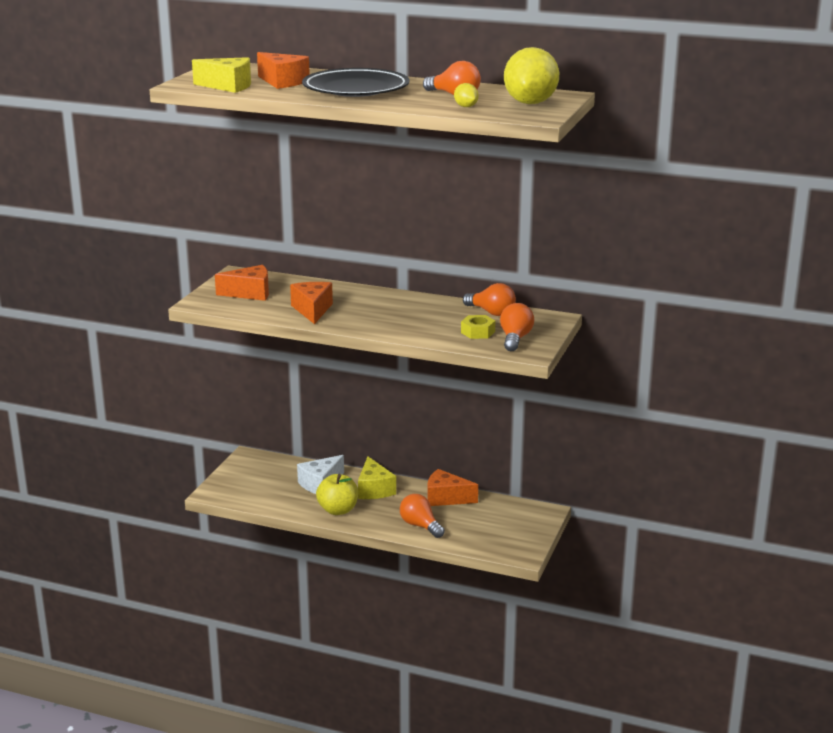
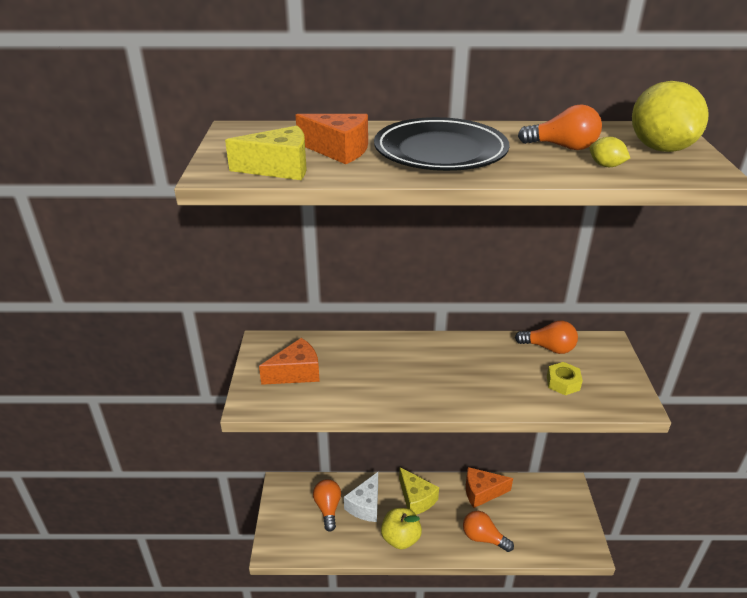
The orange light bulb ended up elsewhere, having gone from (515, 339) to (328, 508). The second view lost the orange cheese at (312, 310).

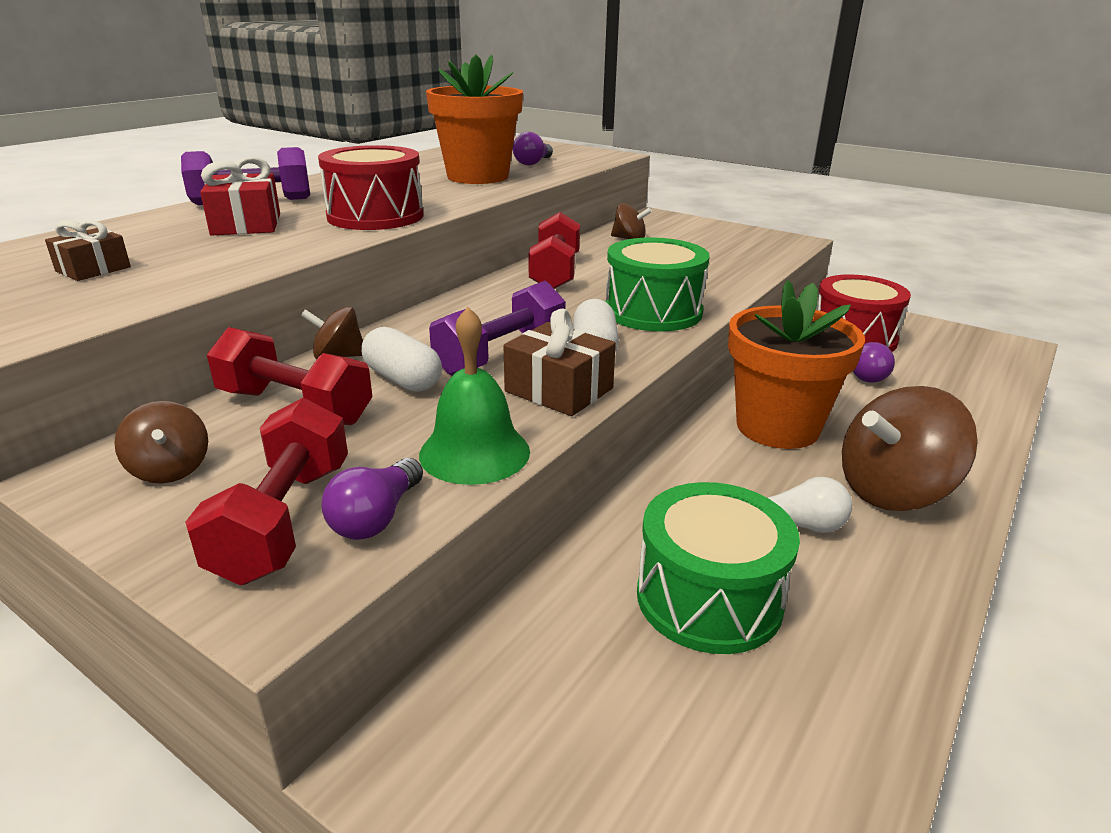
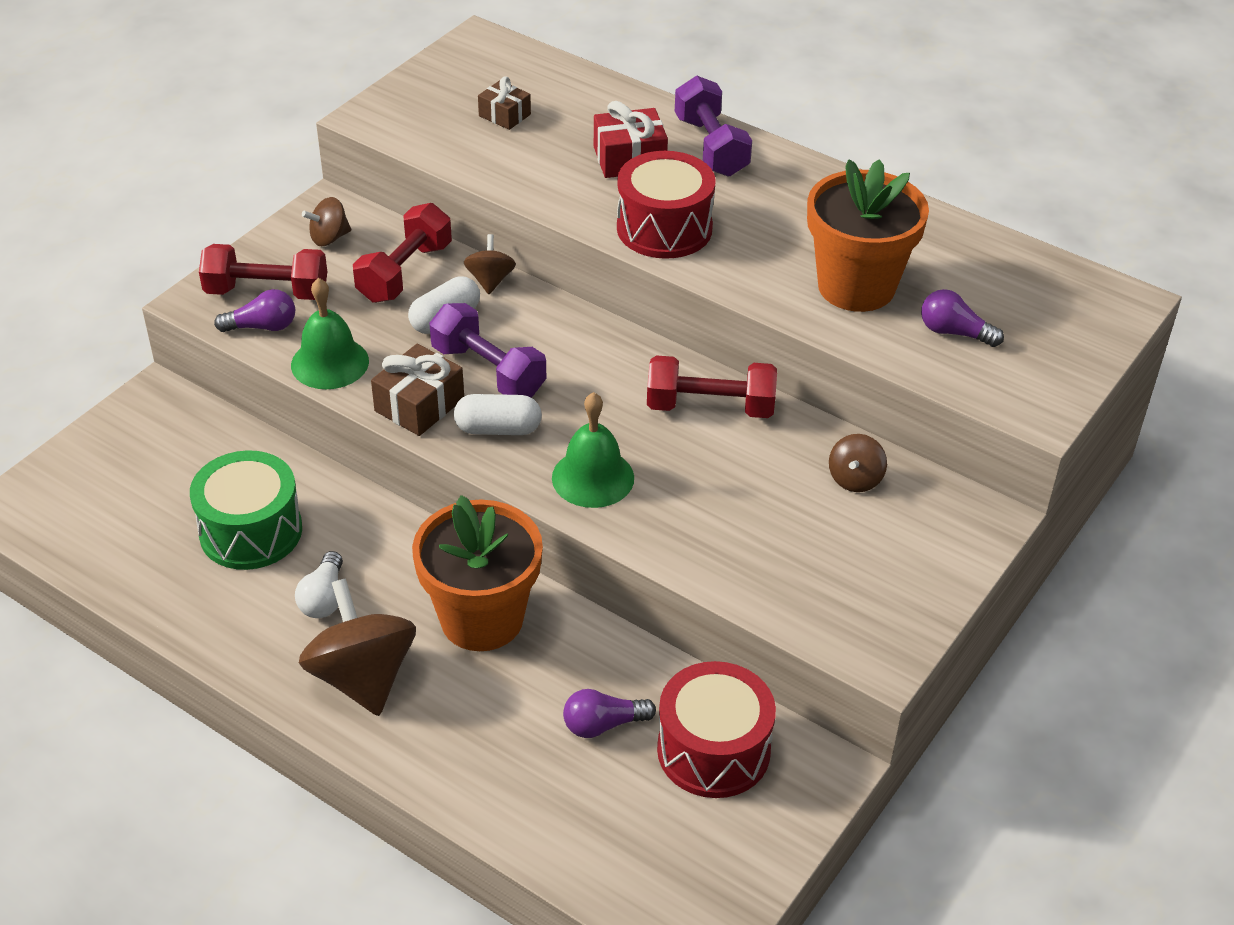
The purple light bulb at (376, 518) ended up facing another way, 150 degrees clockwise from before. Where the green drum stood at (653, 311), the green bell came to stand at (593, 477).

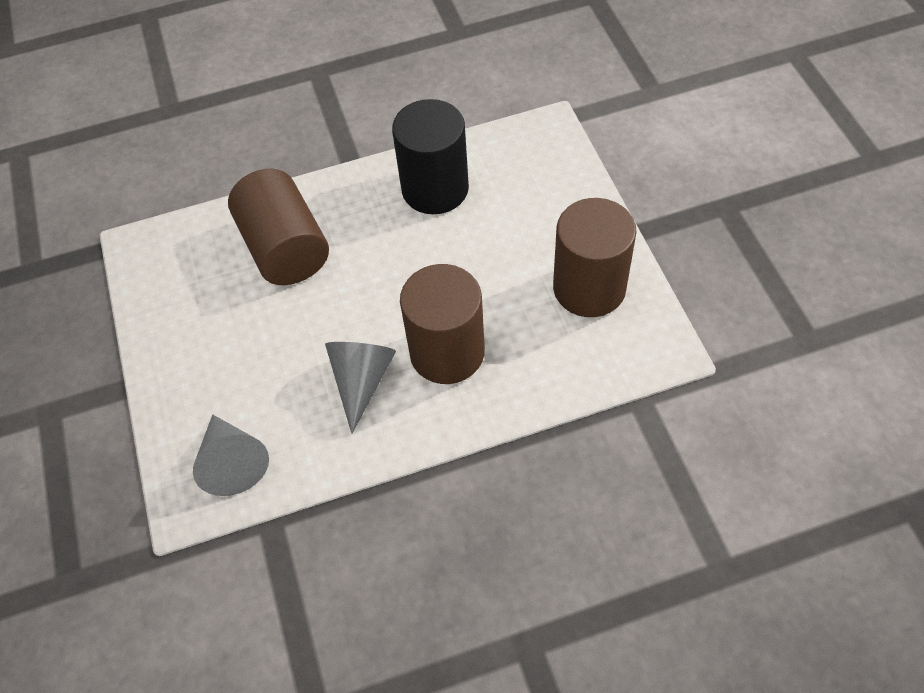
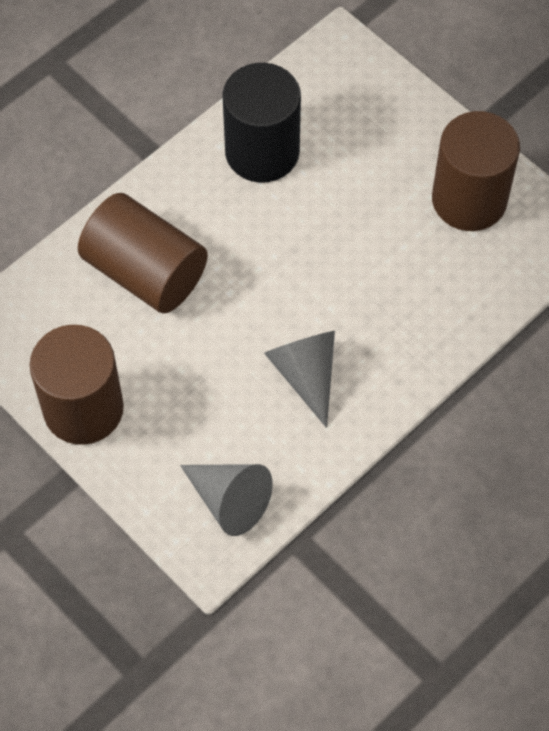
The brown cylinder ended up elsewhere, having gone from (447, 352) to (83, 409).

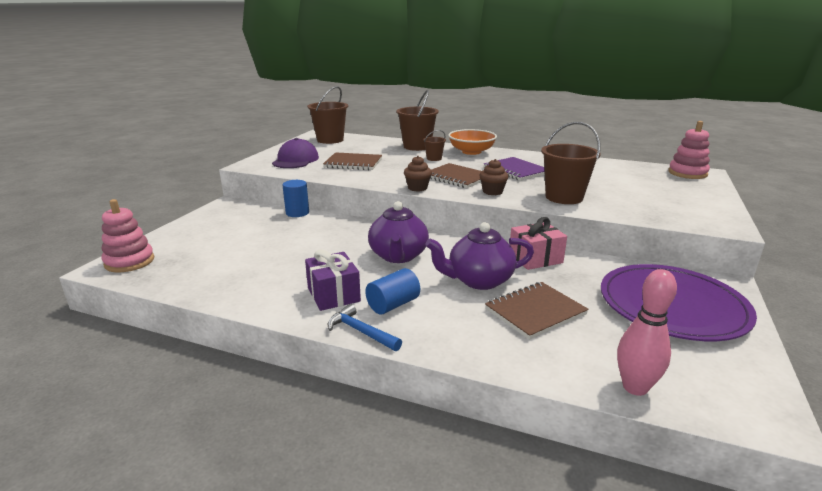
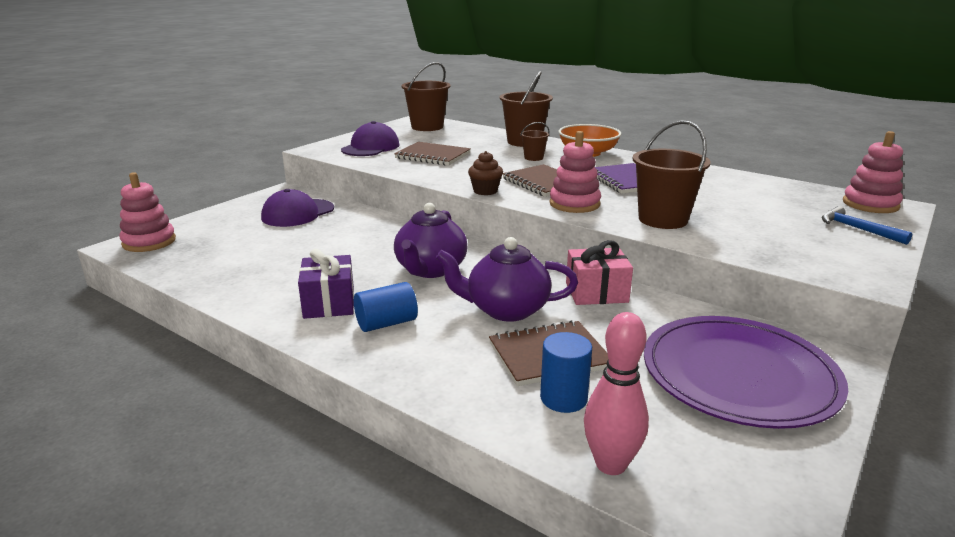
The second view gained the purple cap at (298, 213). The blue cylinder ended up elsewhere, having gone from (297, 213) to (563, 398). Where the brown cupcake stood at (492, 192), the pink stacking toy came to stand at (574, 204). The blue hammer ended up elsewhere, having gone from (361, 332) to (857, 229).

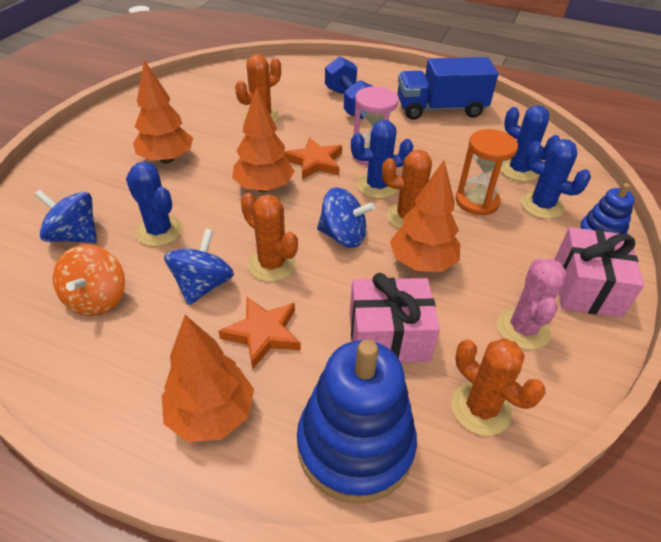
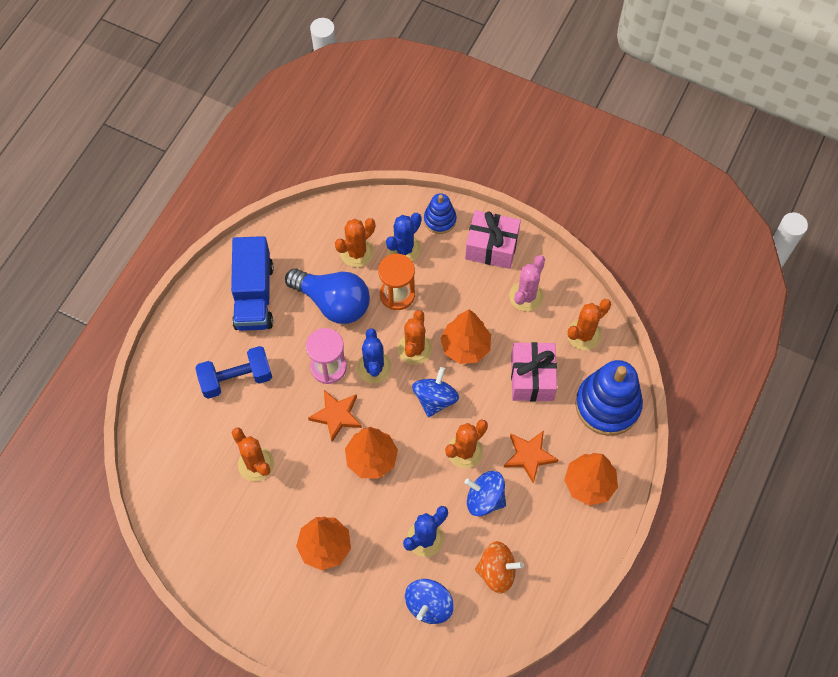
The second view gained the blue light bulb at (333, 302). What was the blue cactus at (518, 170) turned into the orange cactus at (357, 252). The pink cactus at (523, 329) ended up facing another way, 75 degrees counterclockwise from before.

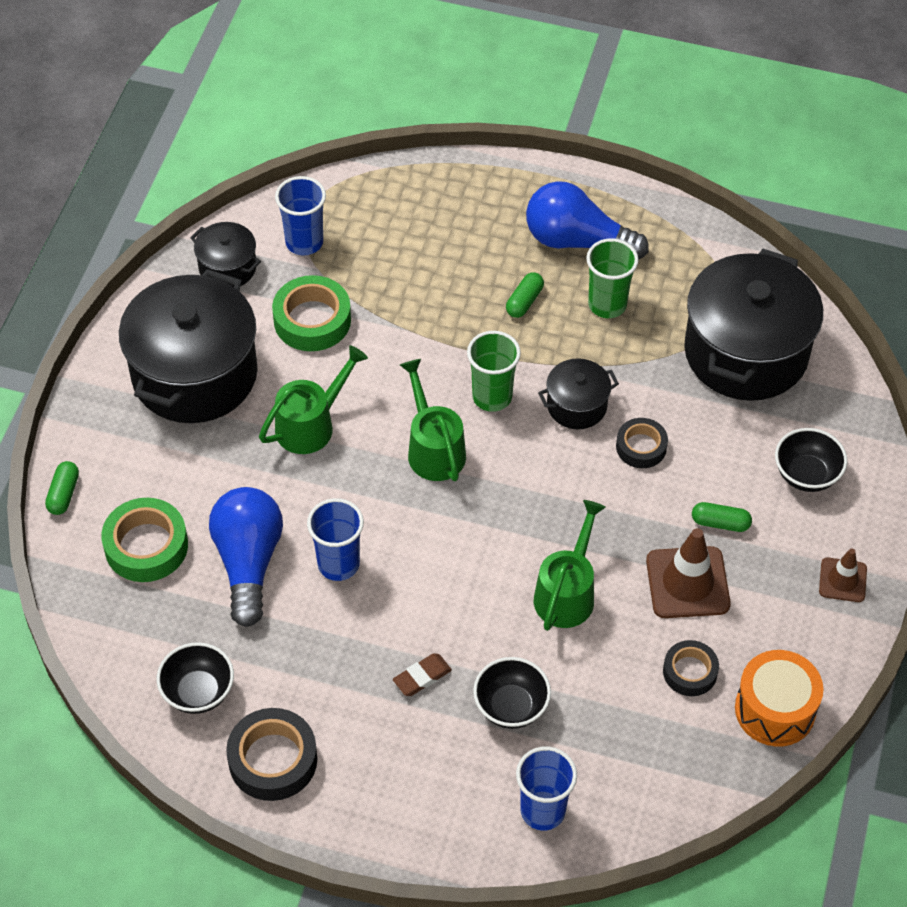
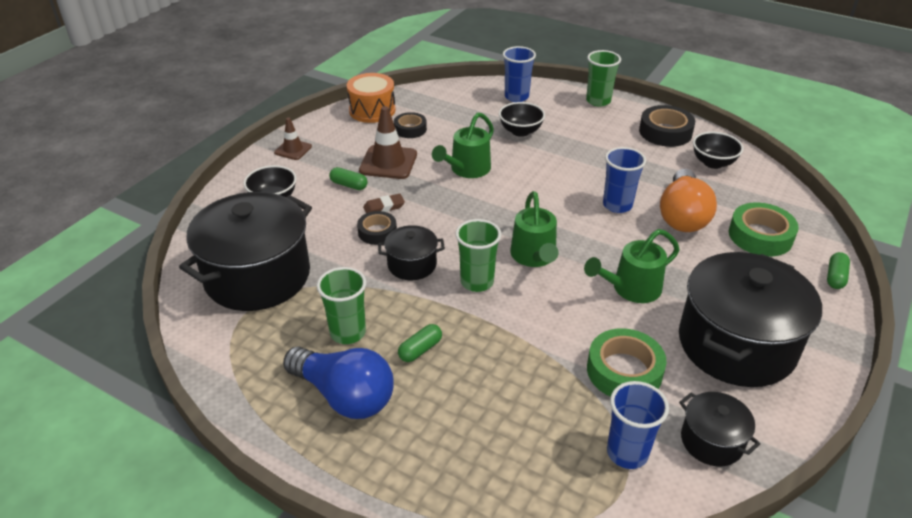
The brown eraser ended up elsewhere, having gone from (422, 677) to (384, 207). The second view gained the green cup at (598, 101). What was the blue light bulb at (248, 562) turned into the orange light bulb at (682, 216).

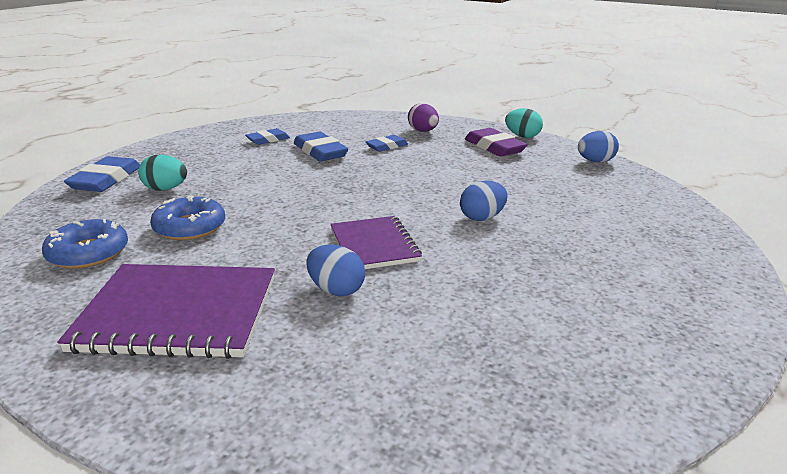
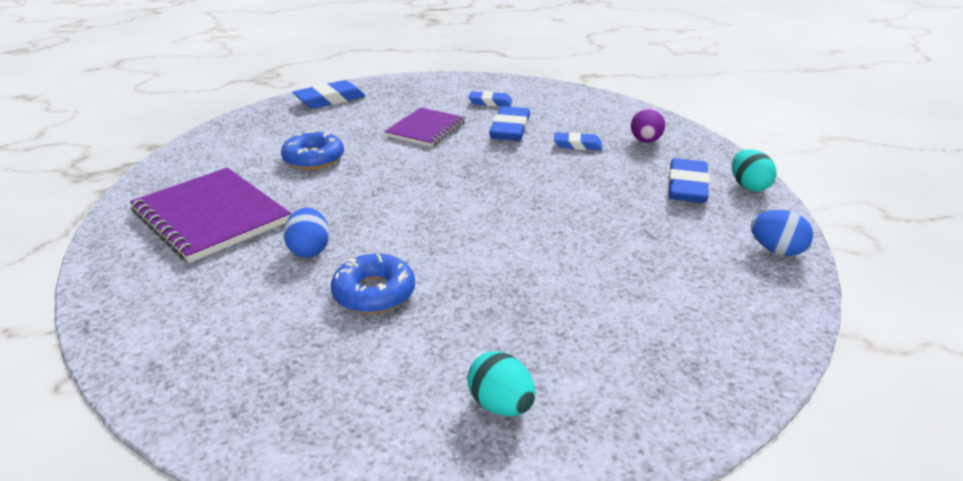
The blue donut ended up elsewhere, having gone from (88, 253) to (374, 293). The purple notebook ended up elsewhere, having gone from (374, 245) to (426, 129). The turquoise egg ended up elsewhere, having gone from (165, 189) to (501, 405). What was the purple eraser at (494, 147) turned into the blue eraser at (687, 186). The second view lost the blue egg at (482, 217).

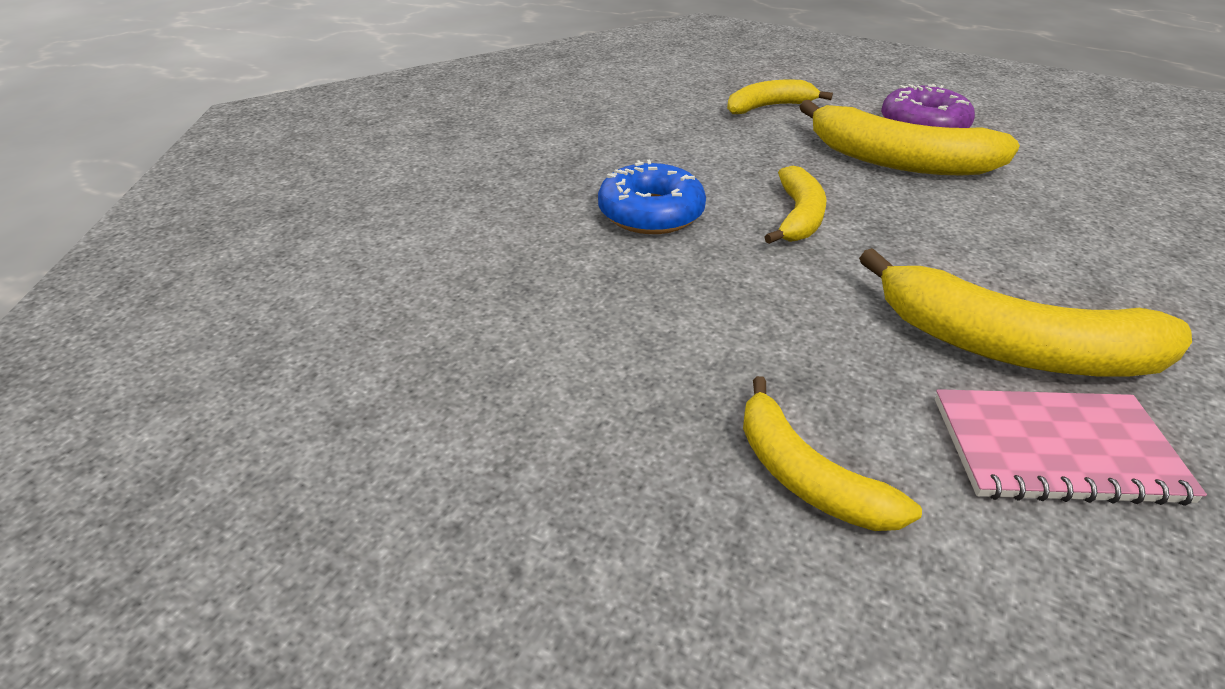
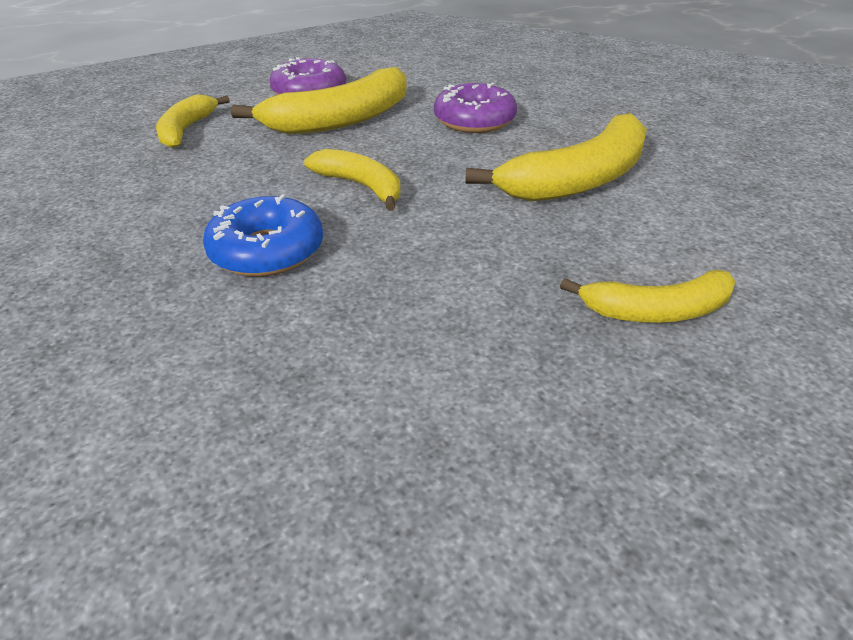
The second view gained the purple donut at (474, 120). The second view lost the pink notebook at (1055, 449).

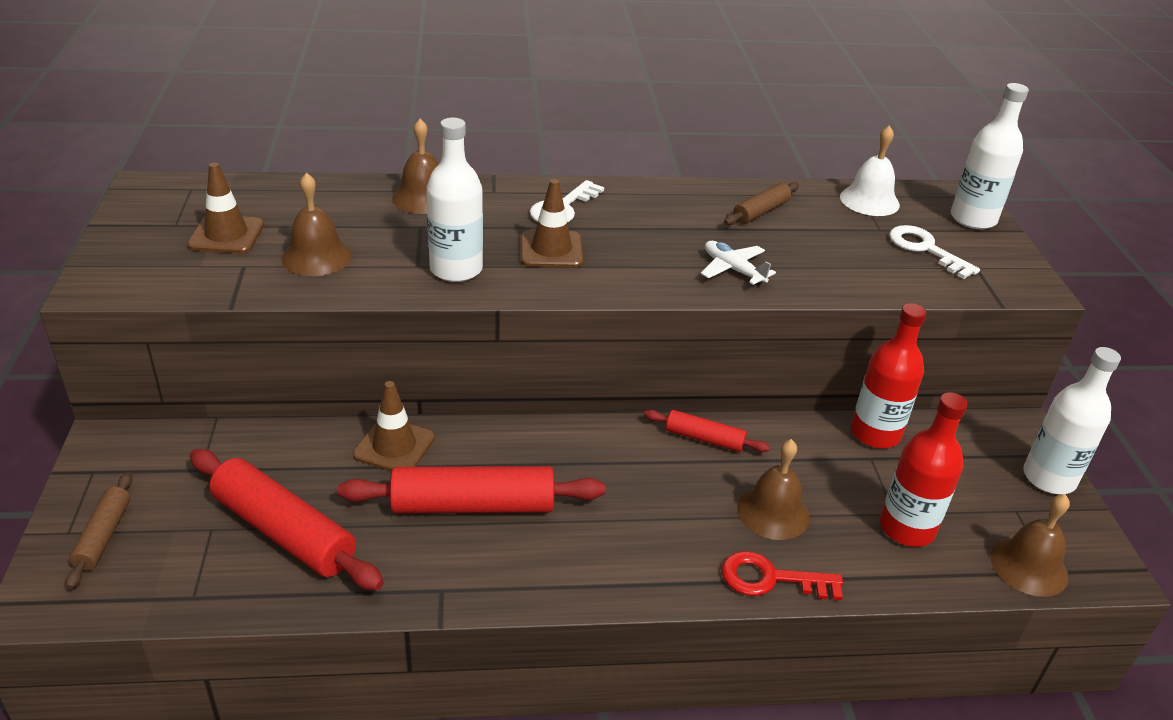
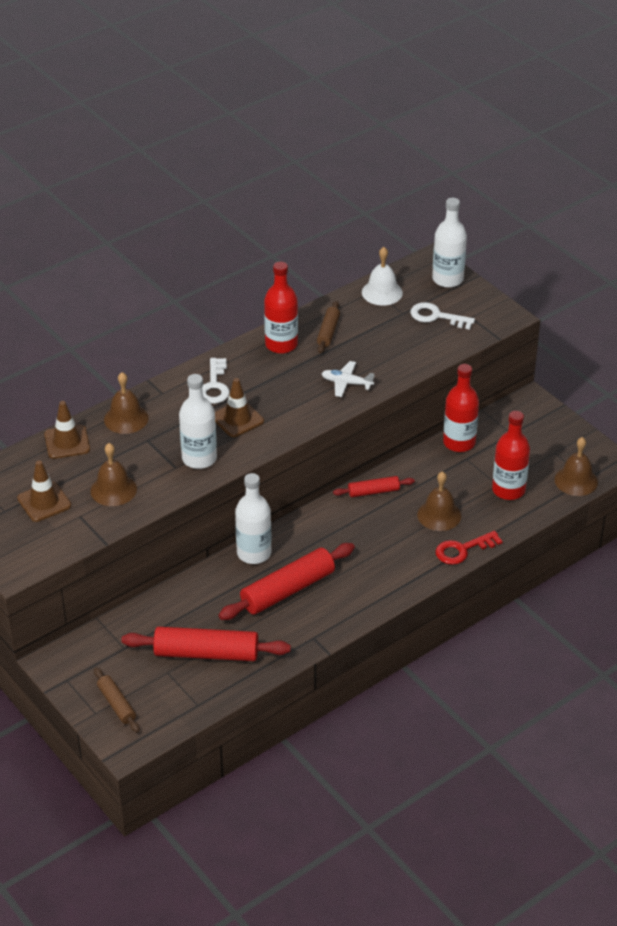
The brown traffic cone ended up elsewhere, having gone from (394, 446) to (67, 442). The white bottle ended up elsewhere, having gone from (1049, 478) to (254, 553). The second view gained the red bottle at (281, 344).

